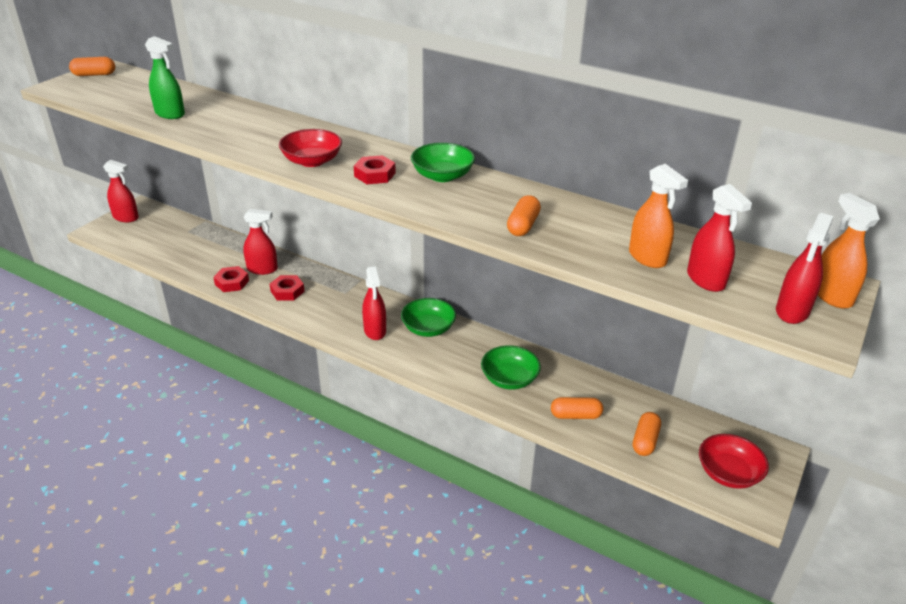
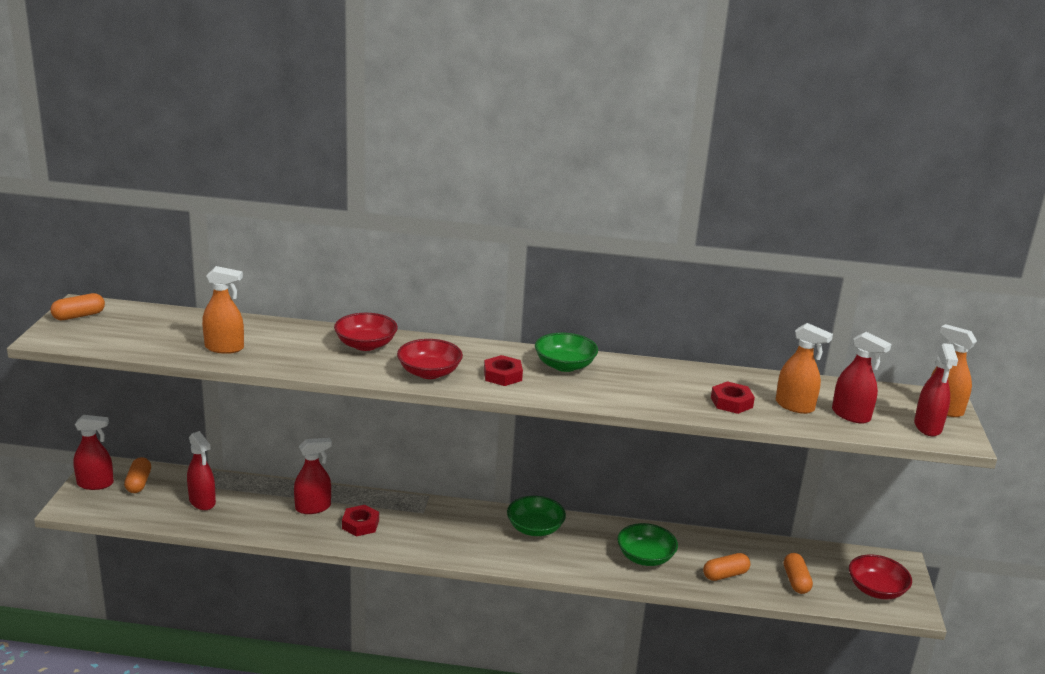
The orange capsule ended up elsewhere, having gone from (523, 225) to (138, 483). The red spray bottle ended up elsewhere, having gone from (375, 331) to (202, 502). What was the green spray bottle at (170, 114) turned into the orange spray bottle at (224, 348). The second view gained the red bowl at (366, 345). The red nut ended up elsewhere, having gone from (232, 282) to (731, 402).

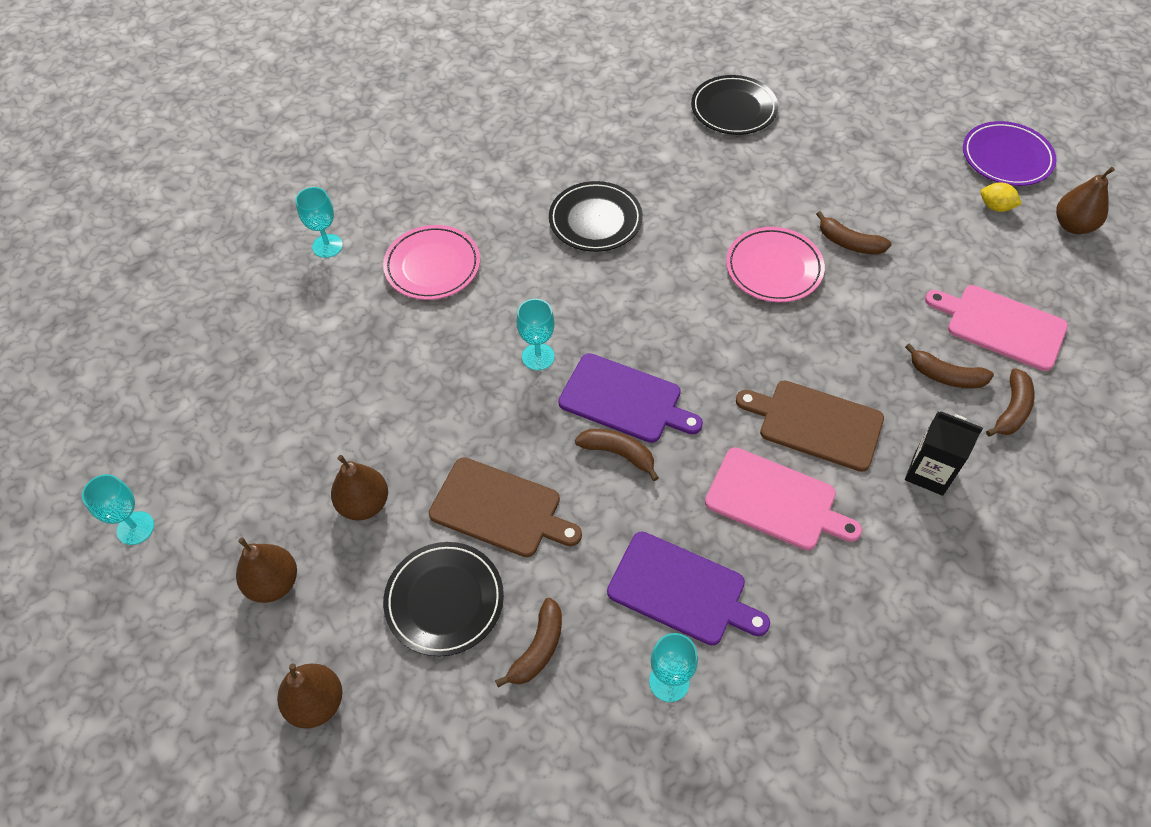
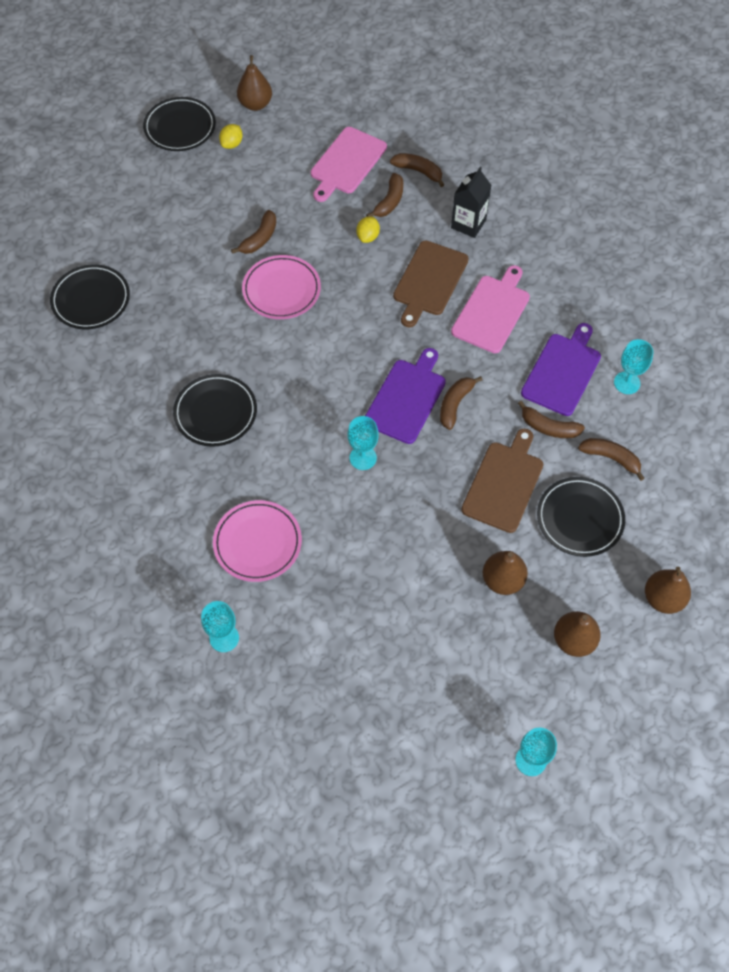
What was the purple plate at (1006, 157) turned into the black plate at (180, 127). The second view gained the yellow lemon at (368, 237). The second view gained the brown banana at (548, 427).

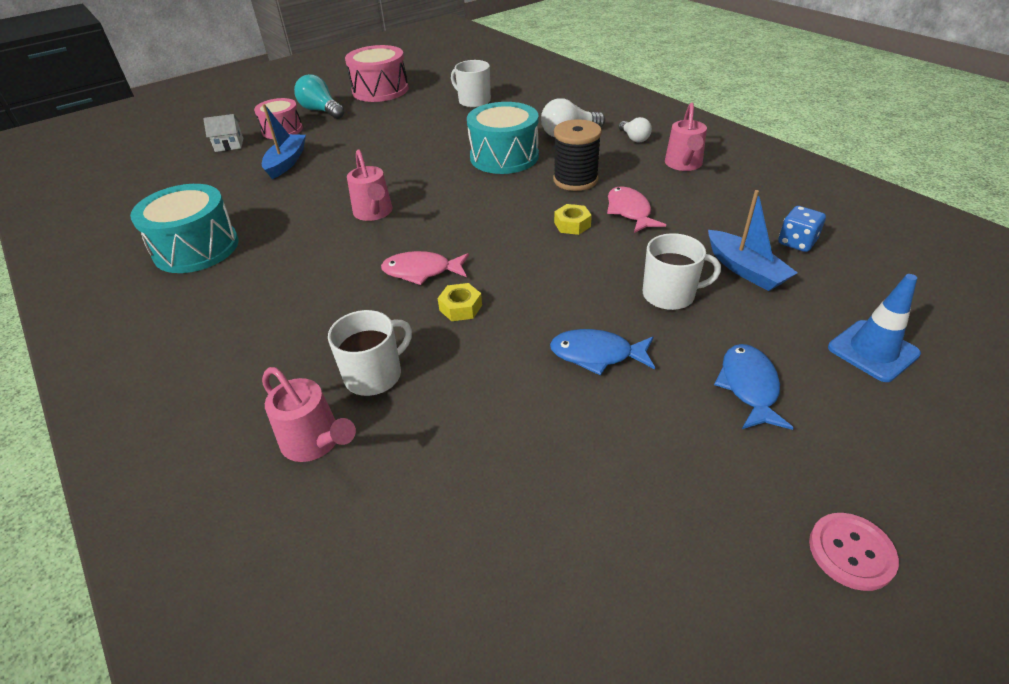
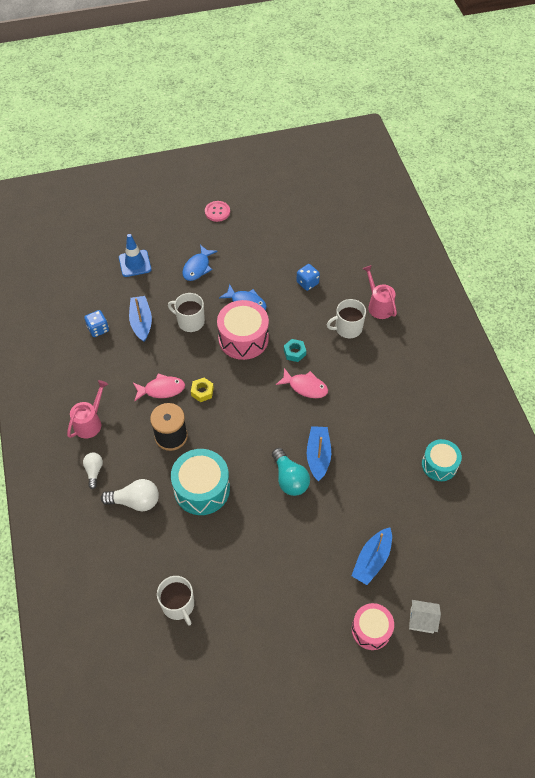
The pink fish at (629, 211) ended up facing another way, 105 degrees counterclockwise from before. The pink drum ended up elsewhere, having gone from (380, 90) to (243, 338). The turquoise light bulb ended up elsewhere, having gone from (321, 111) to (289, 479). What was the yellow nut at (460, 307) turned into the turquoise nut at (294, 352). The second view gained the blue dice at (307, 283). Where the pink watering can stood at (374, 213), the blue boat came to stand at (318, 456). The size of the turquoise drum at (196, 248) changed by a factor of 0.65.

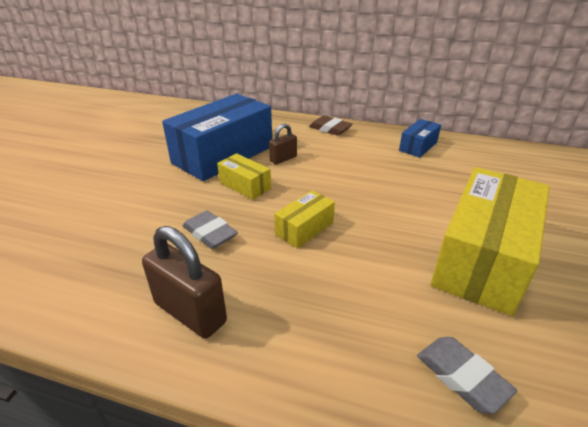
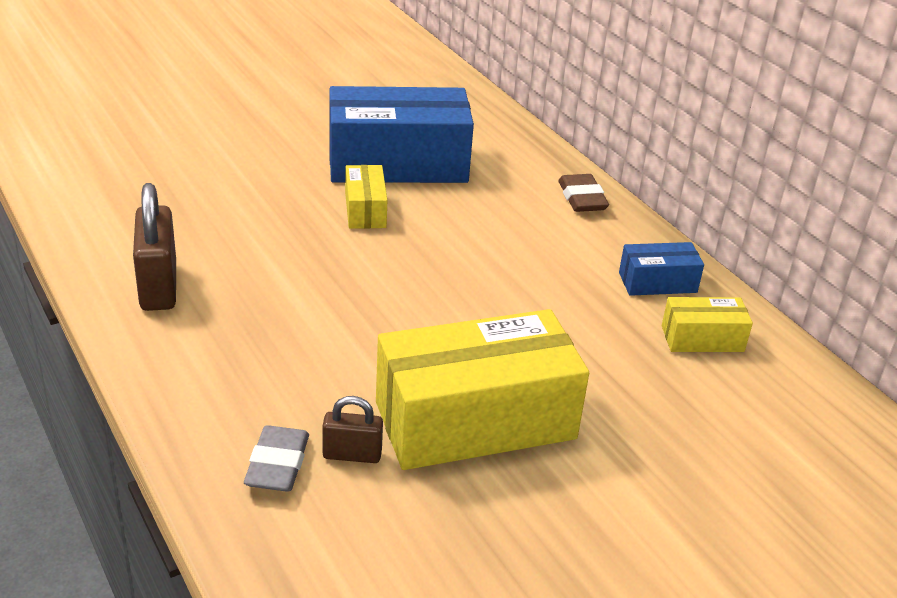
The brown padlock ended up elsewhere, having gone from (283, 159) to (352, 454). The yellow box ended up elsewhere, having gone from (304, 228) to (702, 339). The second view lost the grey eraser at (210, 233).

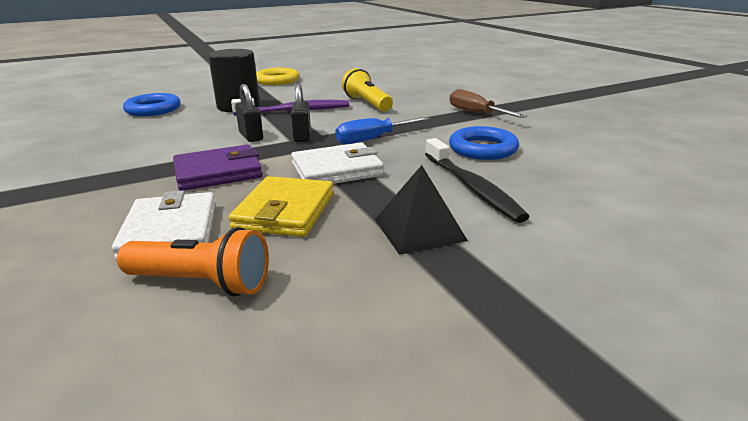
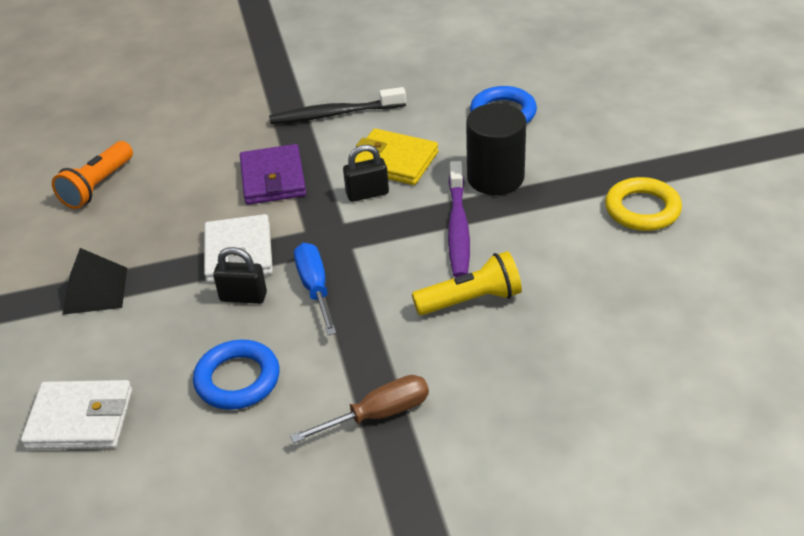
The white wallet ended up elsewhere, having gone from (170, 231) to (80, 419). The black padlock ended up elsewhere, having gone from (302, 136) to (243, 297). The black toothbrush ended up elsewhere, having gone from (472, 187) to (334, 114). The yellow wallet ended up elsewhere, having gone from (285, 211) to (394, 161).

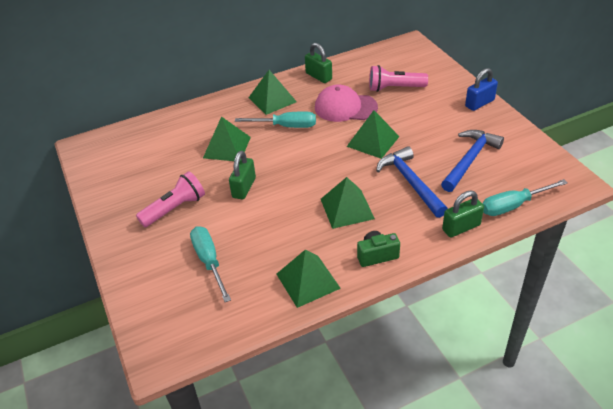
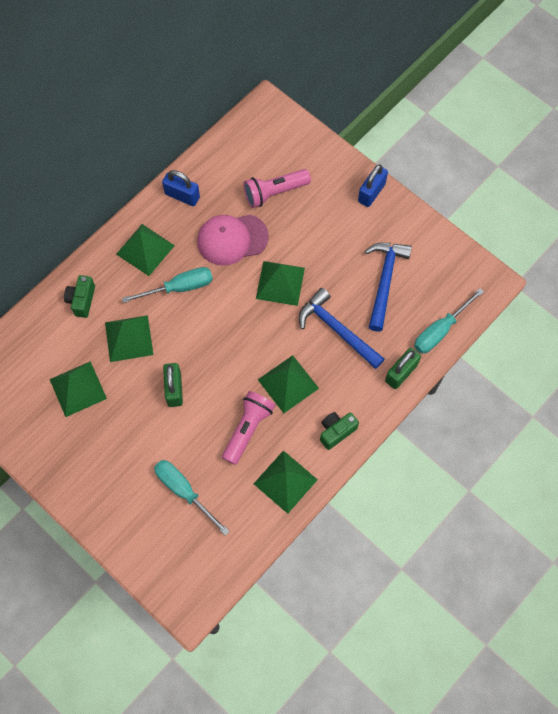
The second view gained the green pyramid at (78, 389). The second view gained the green camera at (82, 300). What was the green padlock at (318, 76) turned into the blue padlock at (182, 196). The pink flashlight ended up elsewhere, having gone from (175, 209) to (248, 429).

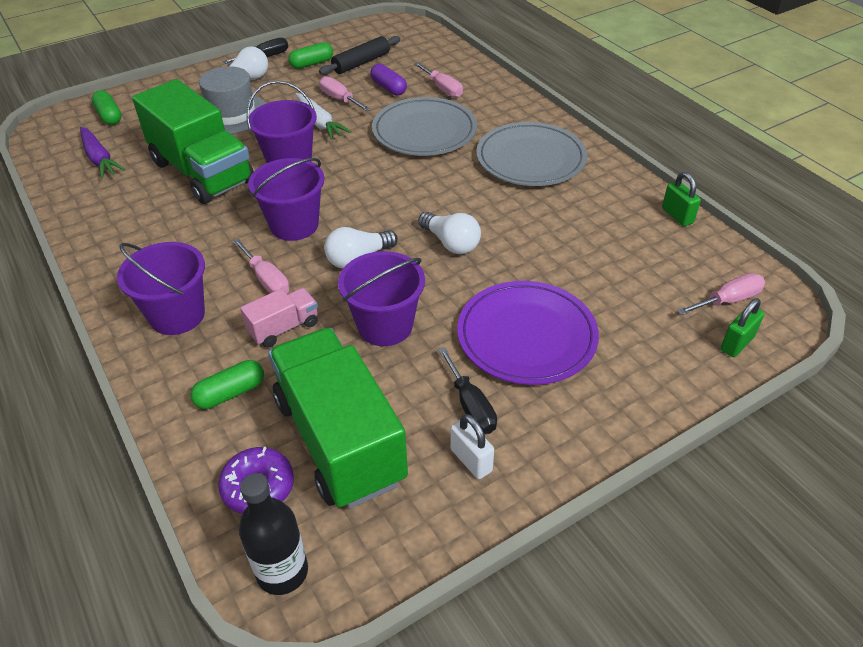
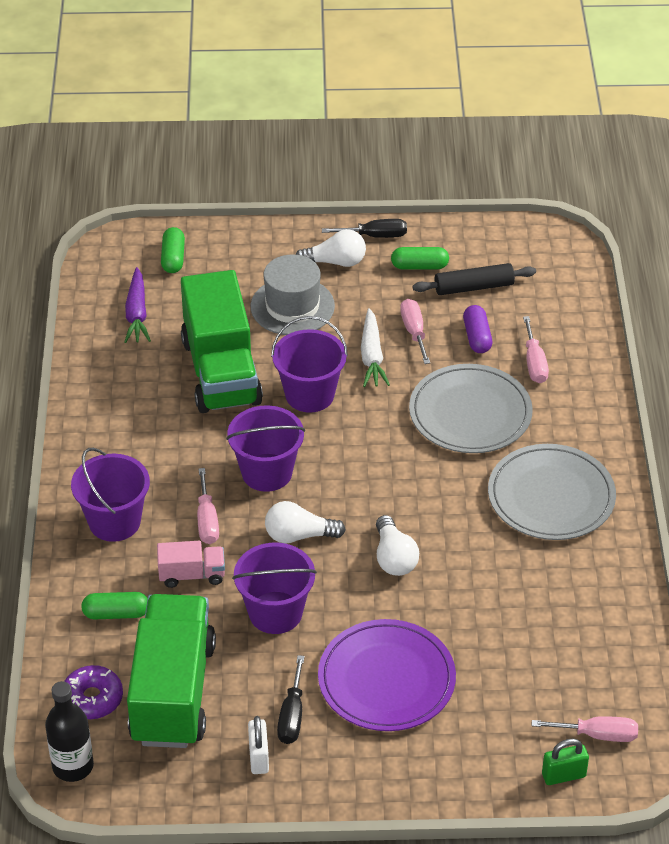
The second view lost the green padlock at (677, 216).

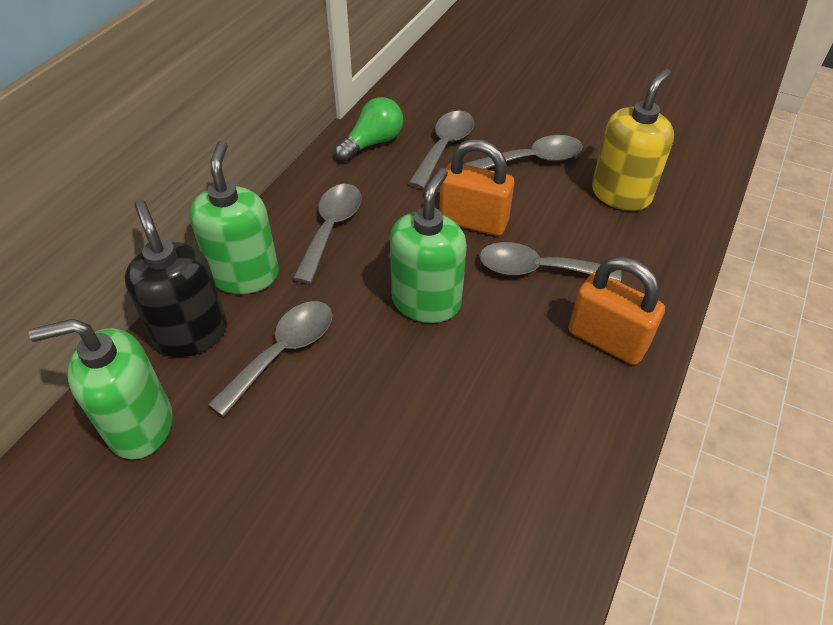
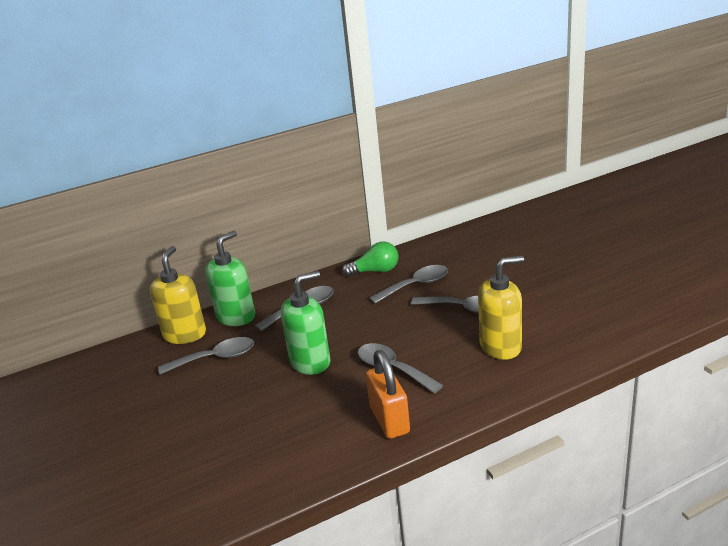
What was the black soap dispenser at (191, 333) turned into the yellow soap dispenser at (185, 334). The second view lost the green soap dispenser at (140, 426). The second view lost the orange padlock at (473, 221).

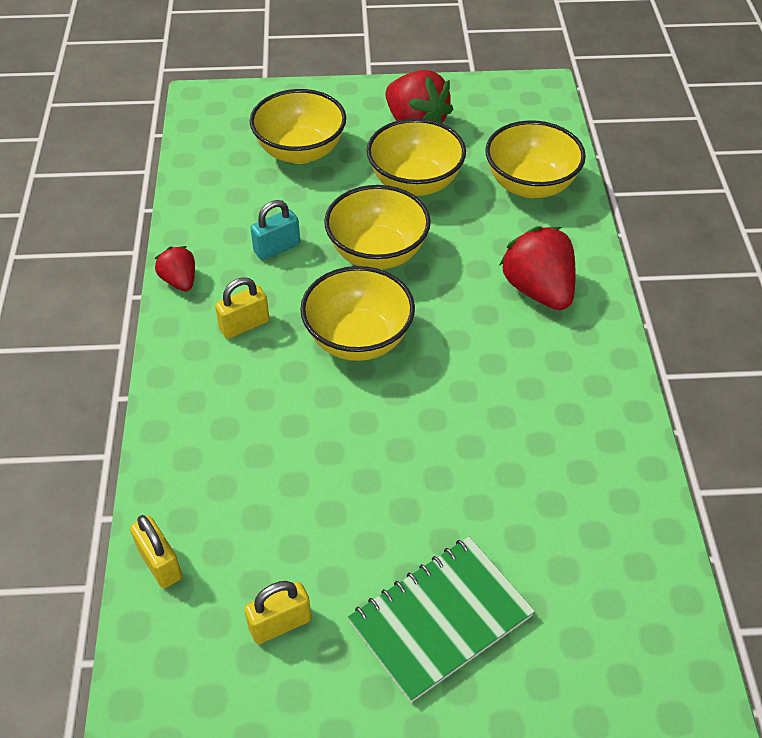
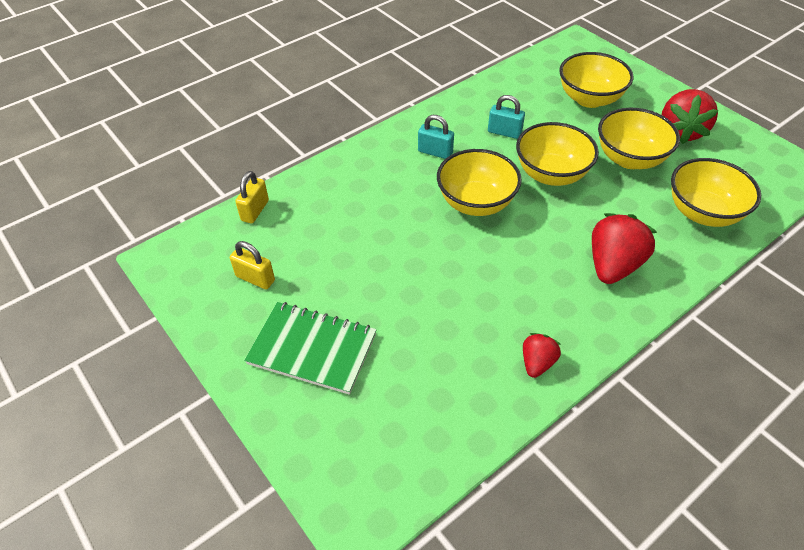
What was the yellow padlock at (244, 325) turned into the turquoise padlock at (435, 152). The red strawberry ended up elsewhere, having gone from (179, 281) to (537, 363).

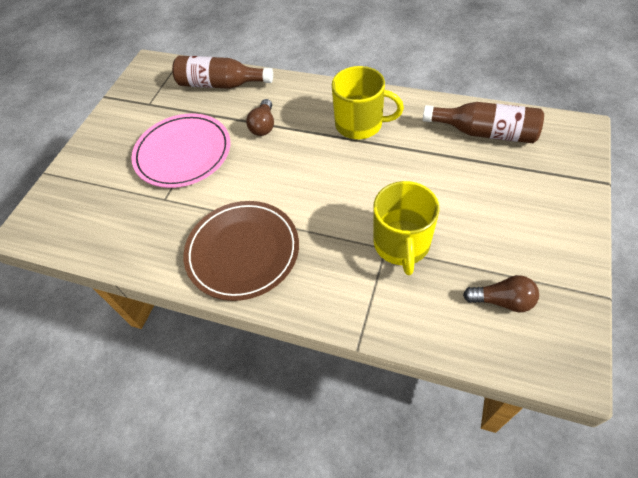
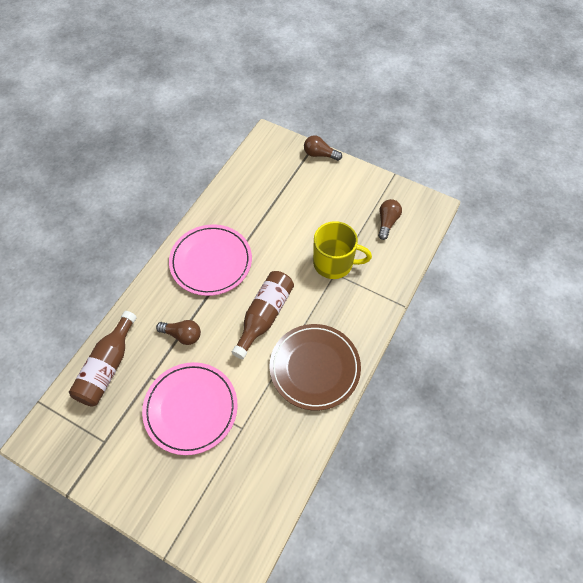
Where the yellow mug stood at (360, 124), the pink plate came to stand at (211, 262). The brown bottle ended up elsewhere, having gone from (485, 132) to (264, 316). The second view gained the brown light bulb at (320, 154).

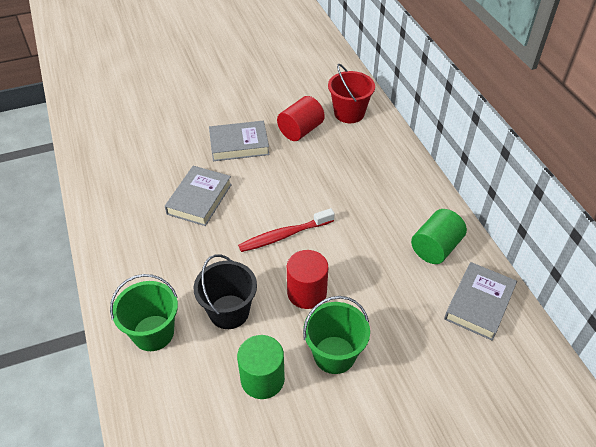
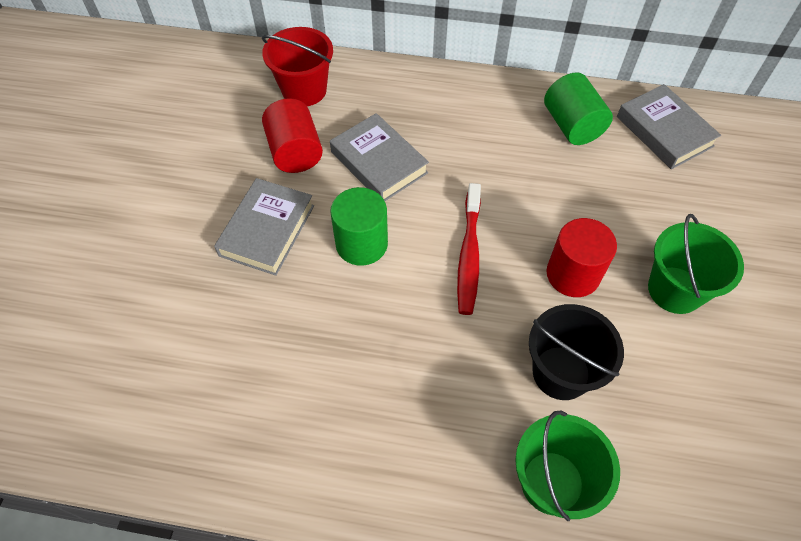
The grey book ended up elsewhere, having gone from (199, 199) to (379, 162). The green cylinder ended up elsewhere, having gone from (262, 379) to (361, 244).

